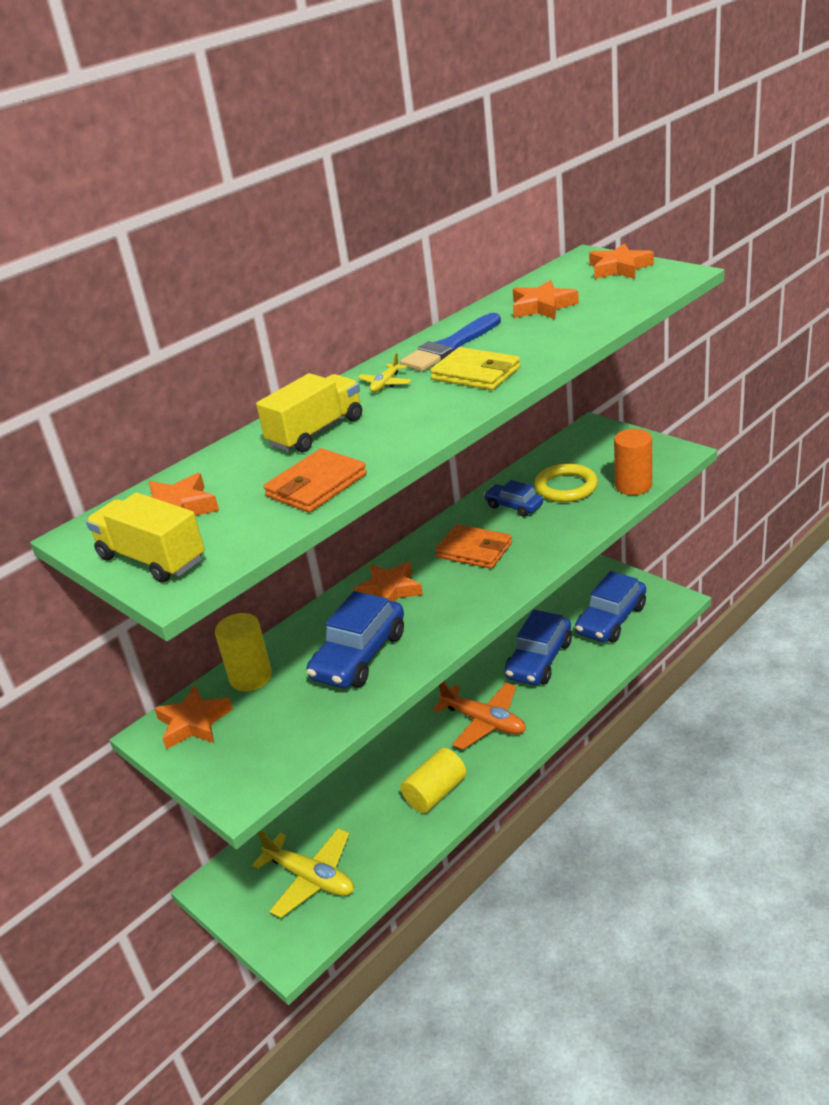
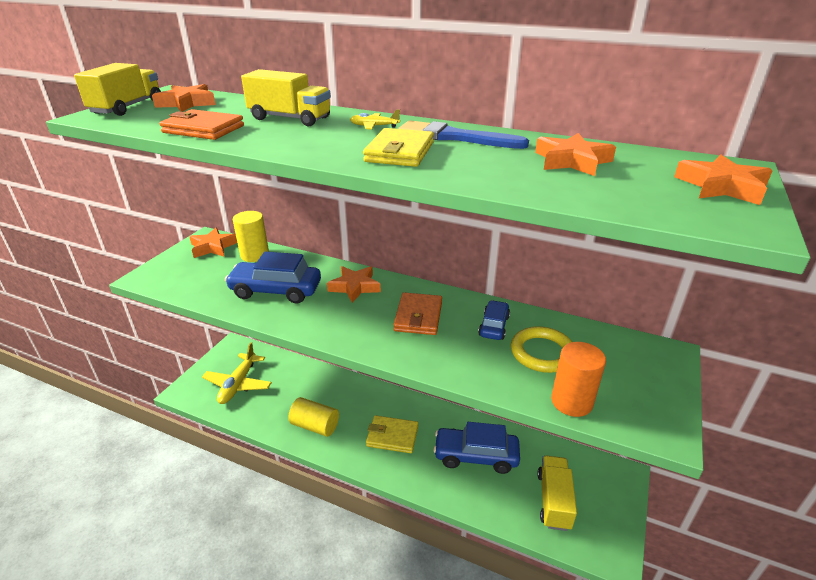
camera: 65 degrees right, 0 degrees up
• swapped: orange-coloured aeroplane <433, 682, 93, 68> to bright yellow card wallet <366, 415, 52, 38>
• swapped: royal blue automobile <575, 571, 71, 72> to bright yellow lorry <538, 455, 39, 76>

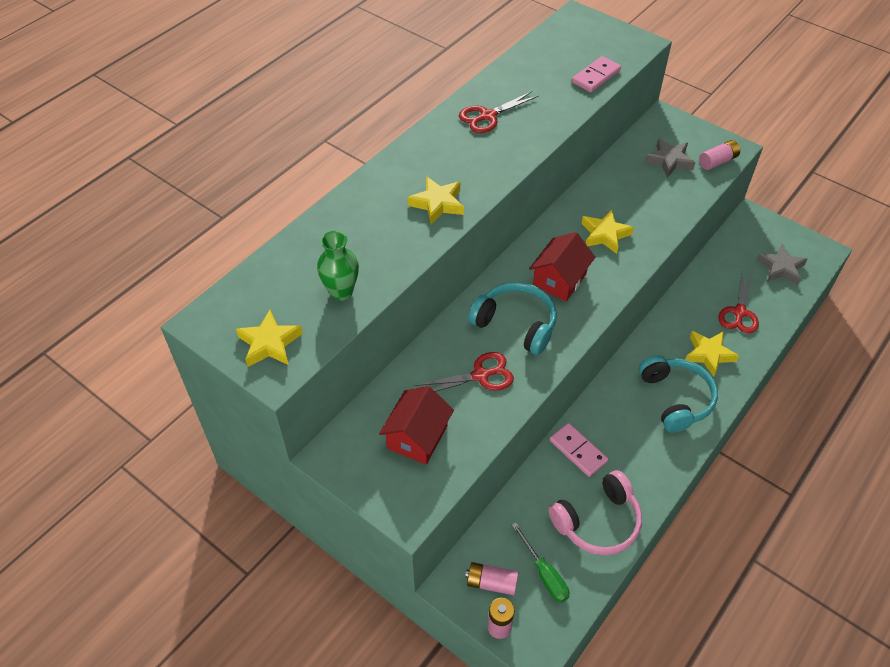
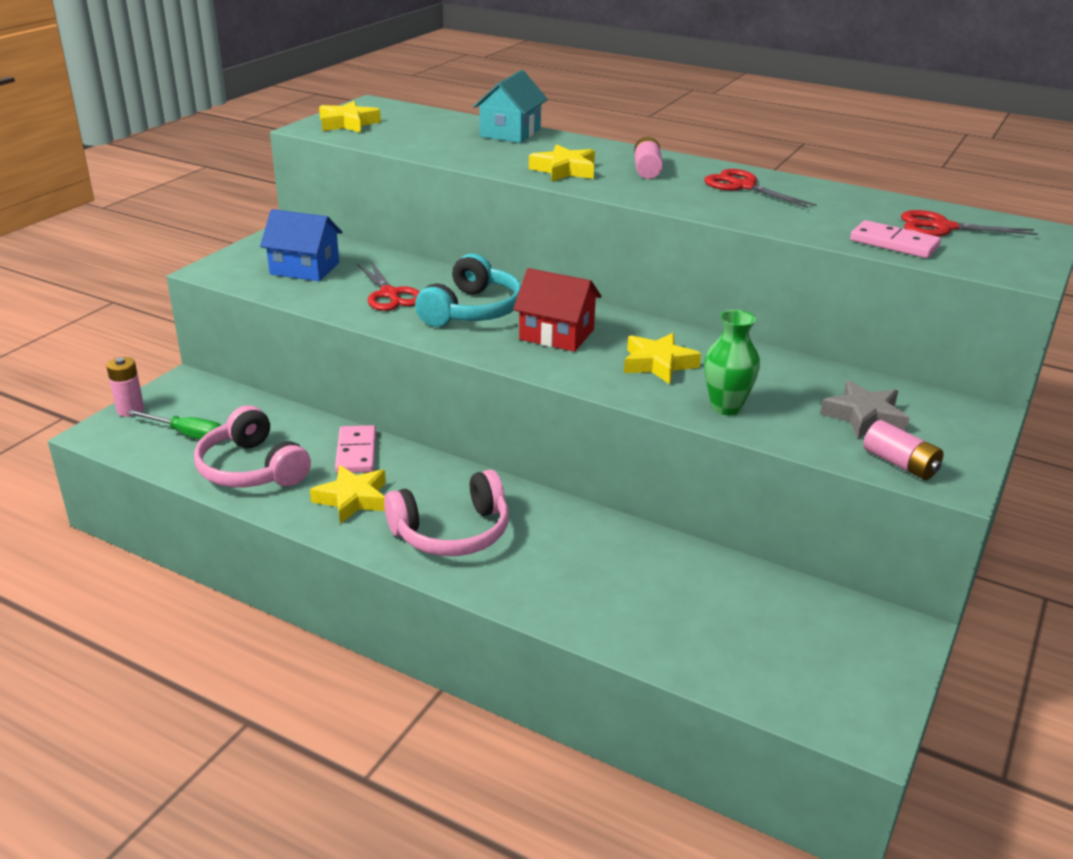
camera: 80 degrees right, 20 degrees down
• shifted: leaf-green flower vase <317, 231, 42, 70> to <704, 310, 56, 105>
• repainted: red house <379, 386, 75, 79> to royal blue house <260, 209, 82, 72>
• shifted: rosy battery <465, 562, 54, 33> to <634, 137, 29, 42>
• rotated: leaf-green screwdriver <512, 523, 57, 80> = <127, 410, 94, 30> 120 degrees counterclockwise
• rotated: rosy domino tile <550, 423, 58, 54> = <335, 425, 41, 48> 45 degrees counterclockwise
• repainted: aqua over-ear headphones <639, 355, 79, 78> to rosy over-ear headphones <384, 470, 125, 86>
• shifted: bright yellow five-pointed star <685, 331, 54, 46> to <310, 465, 76, 59>
• shifted: red pair of scissors <719, 270, 40, 64> to <901, 210, 137, 26>
• gone: ash-grey five-pointed star <757, 244, 51, 41>
• new: aqua house <473, 70, 75, 73>

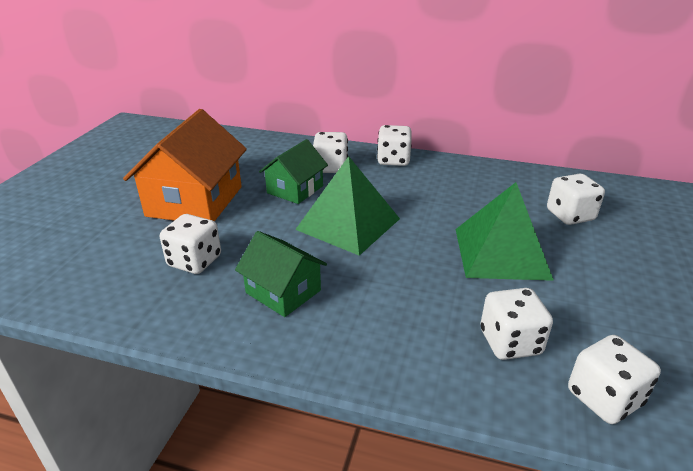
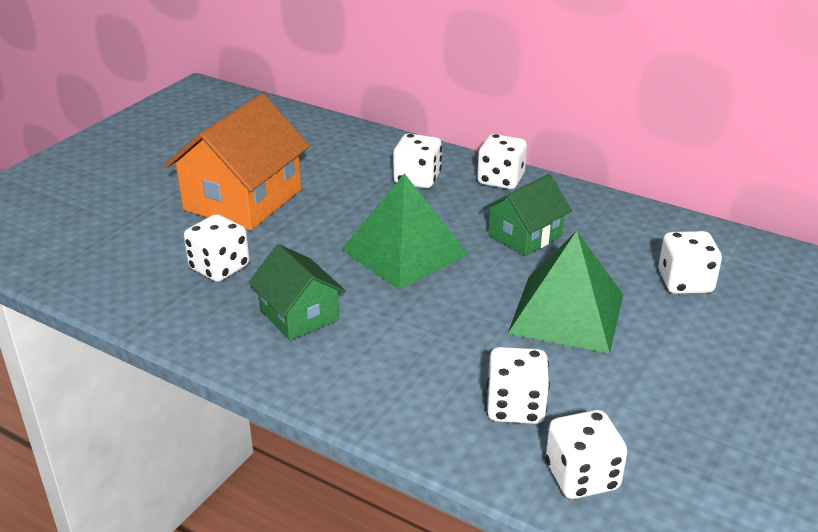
camera: 15 degrees right, 0 degrees up
• shifted: leaf-green house <259, 139, 69, 65> to <483, 174, 89, 82>

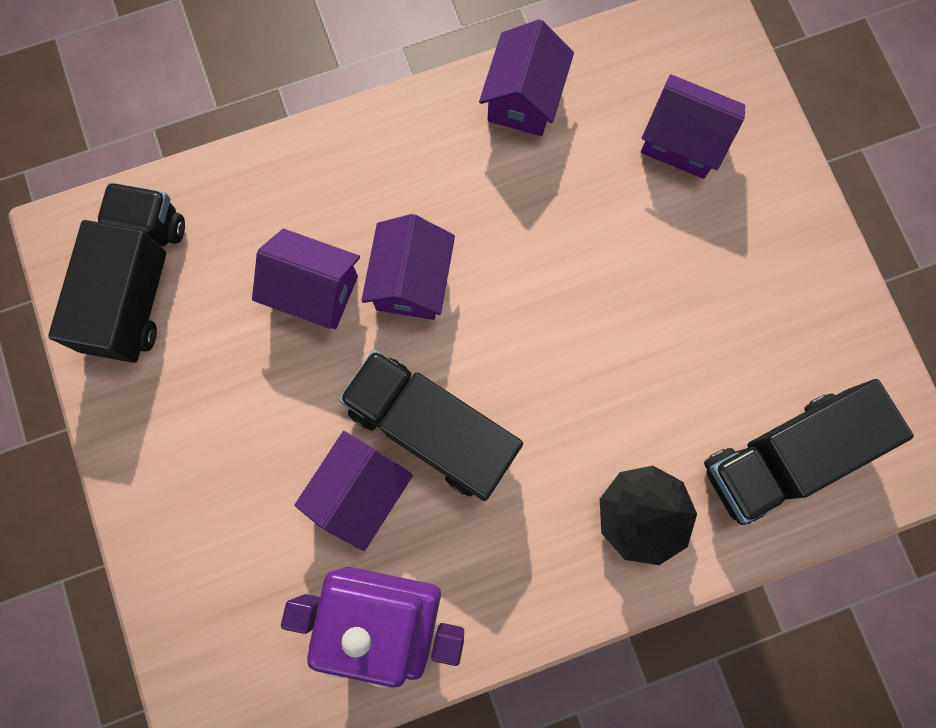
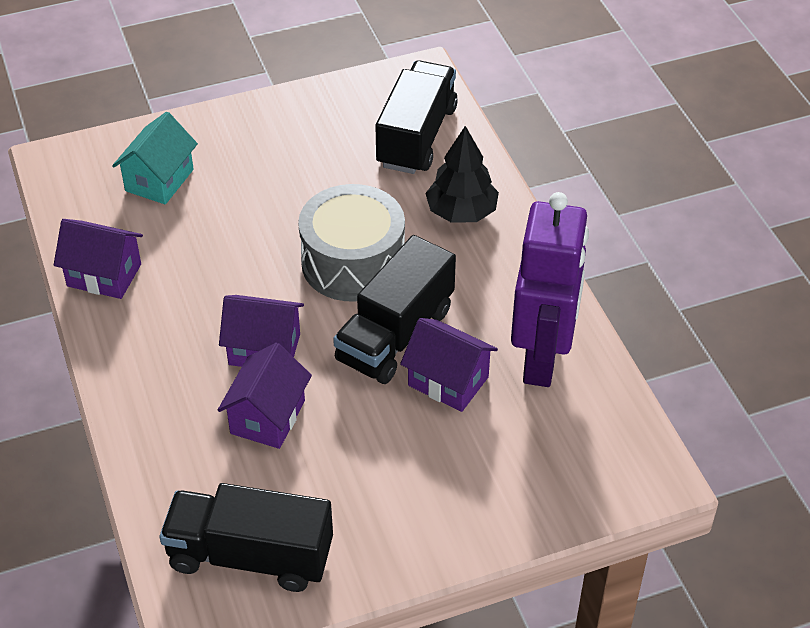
camera: 90 degrees left, 30 degrees down
• repainted: royal purple house <641, 74, 104, 105> to aqua house <112, 112, 86, 92>
• rotated: ebony lorry <704, 379, 210, 146> = <376, 60, 82, 114> 135 degrees counterclockwise
• new: ash-grey drum <298, 184, 107, 118>

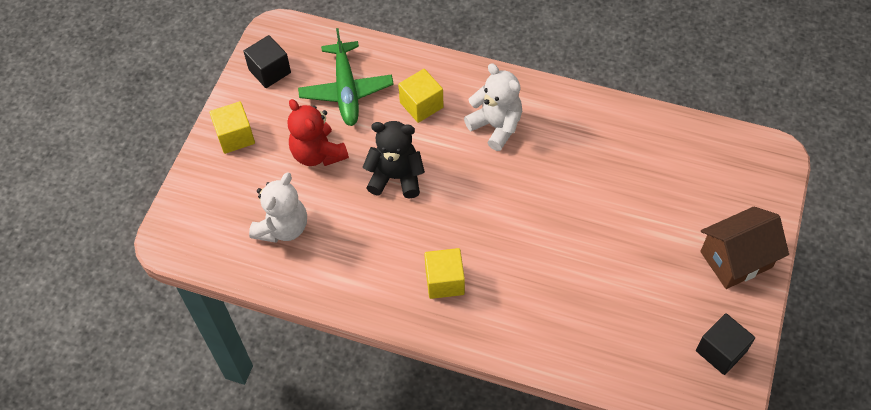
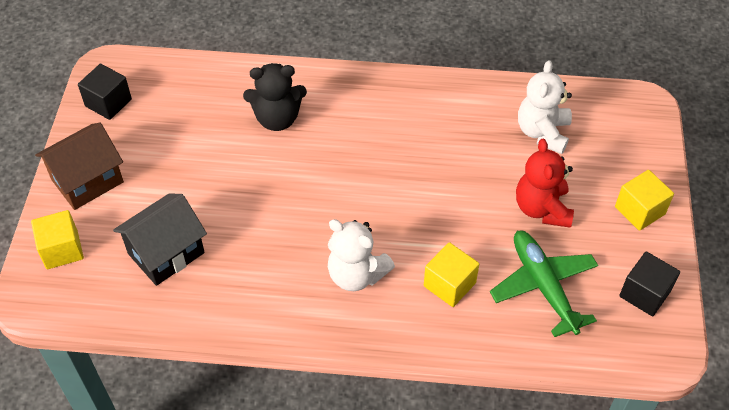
camera: 165 degrees right, 5 degrees down
• rotated: red stuffed bear <288, 99, 61, 67> = <516, 139, 58, 89> 135 degrees counterclockwise
• shifted: ebony stuffed bear <363, 121, 62, 78> to <243, 63, 64, 68>
• shifted: bright yellow block <424, 248, 41, 51> to <31, 210, 53, 59>
• new: ebony house <113, 194, 94, 92>

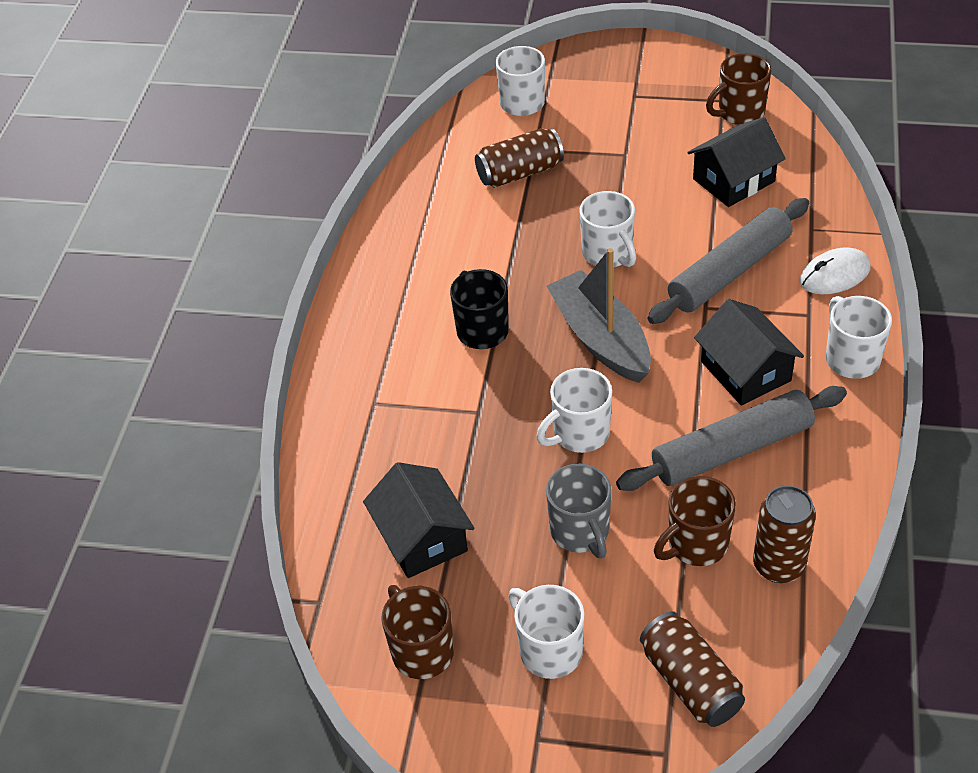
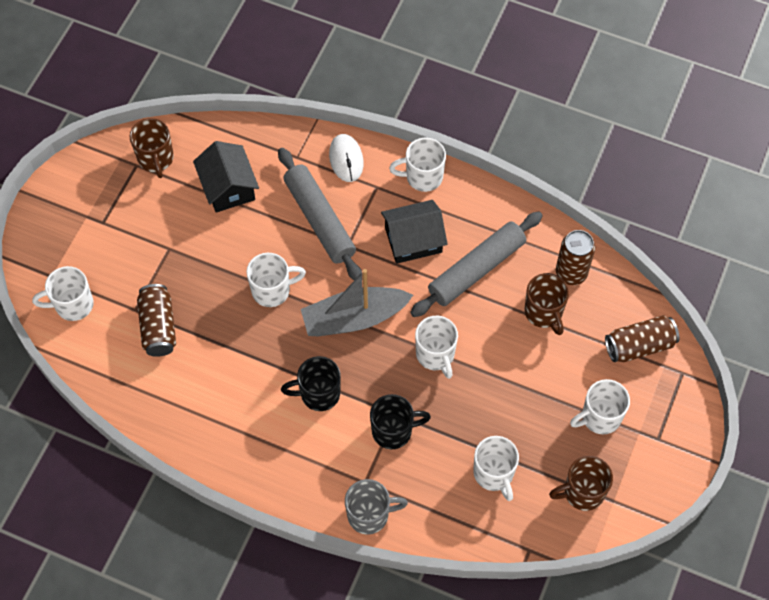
camera: 80 degrees left, 15 degrees up
• swapped: ebony house <363, 462, 111, 116> to snow-white mug <473, 436, 46, 65>
• shifted: ash-grey mug <546, 464, 66, 95> to <345, 479, 63, 56>
• rotated: ash-grey dough roller <616, 386, 231, 105> = <410, 212, 133, 105> 60 degrees clockwise
• new: ebony mug <370, 394, 61, 55>

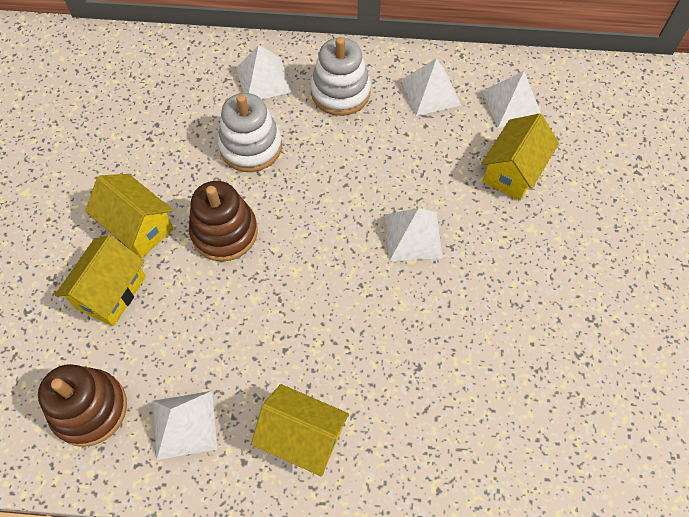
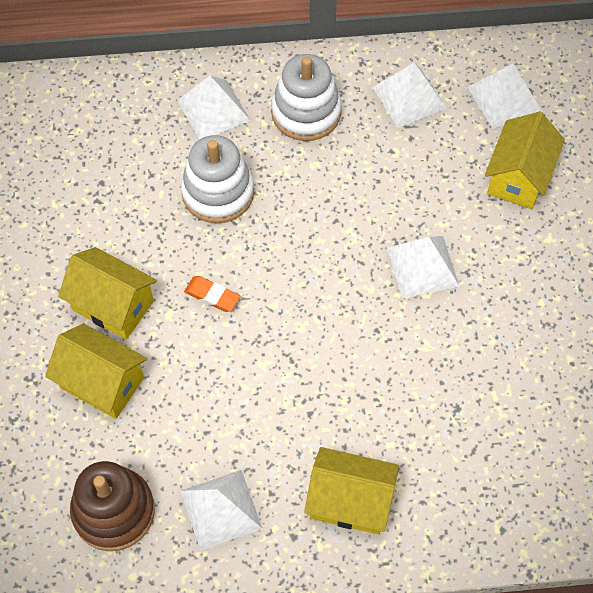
camera: 10 degrees left, 0 degrees up
• rotated: bright yellow house <55, 235, 91, 91> = <45, 323, 102, 96> 75 degrees counterclockwise
• swapped: brown ring stacker <189, 181, 69, 80> to orange-coloured gum eraser <184, 276, 56, 36>

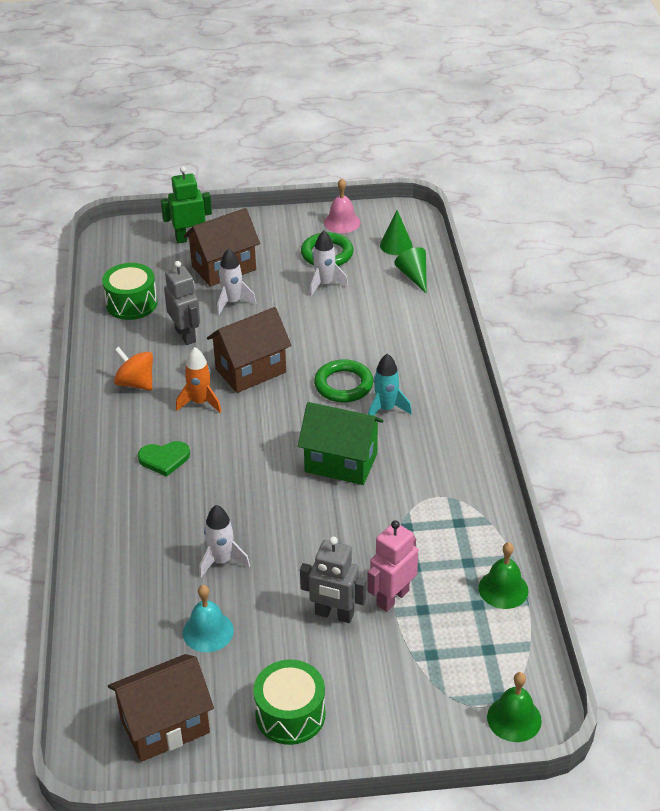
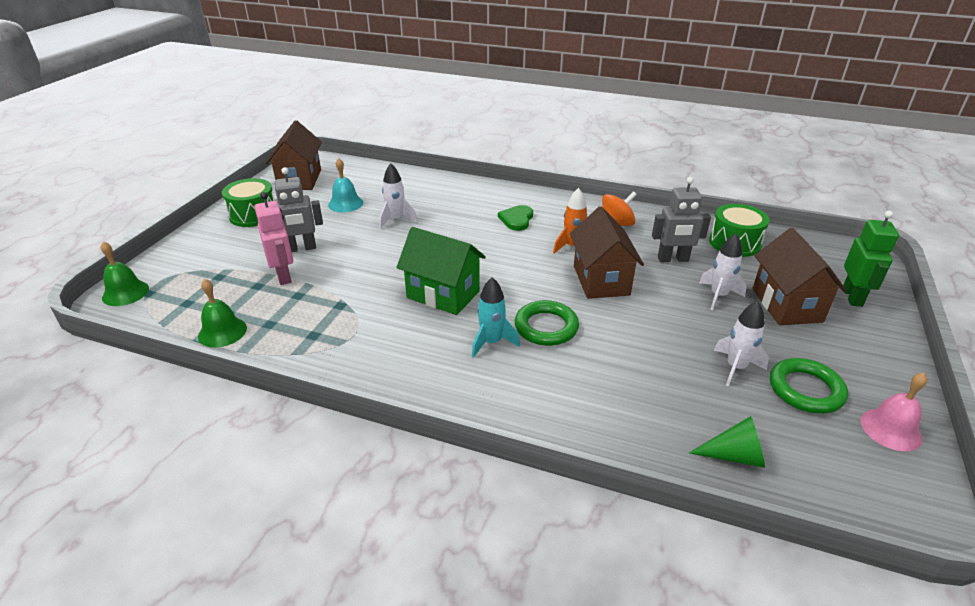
camera: 115 degrees right, 5 degrees down
• rotated: leaf-green house <298, 402, 85, 83> = <396, 227, 90, 88> 75 degrees clockwise
• rotated: ash-grey robot figure <300, 536, 66, 87> = <274, 167, 49, 85> 150 degrees counterclockwise
• gone: leaf-green cone shape <380, 210, 33, 45>

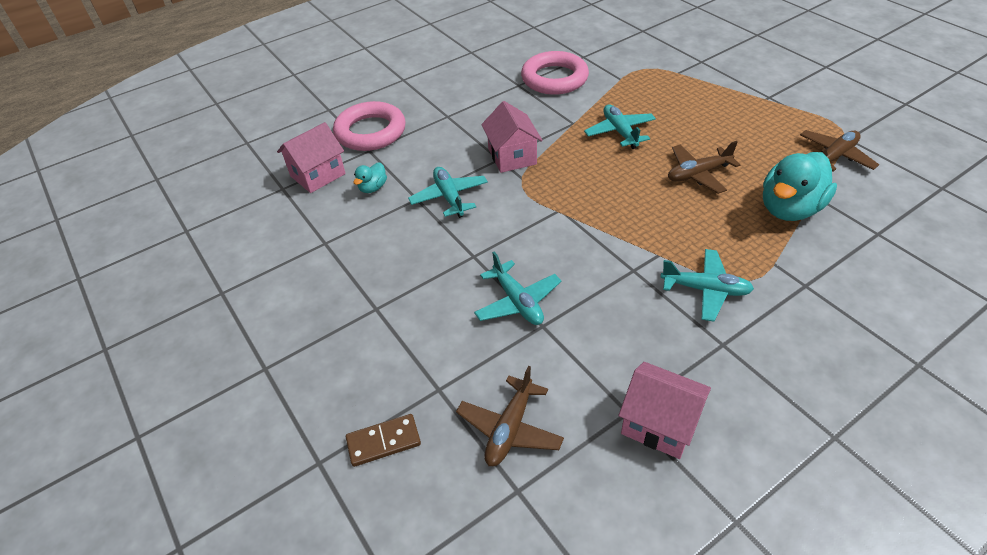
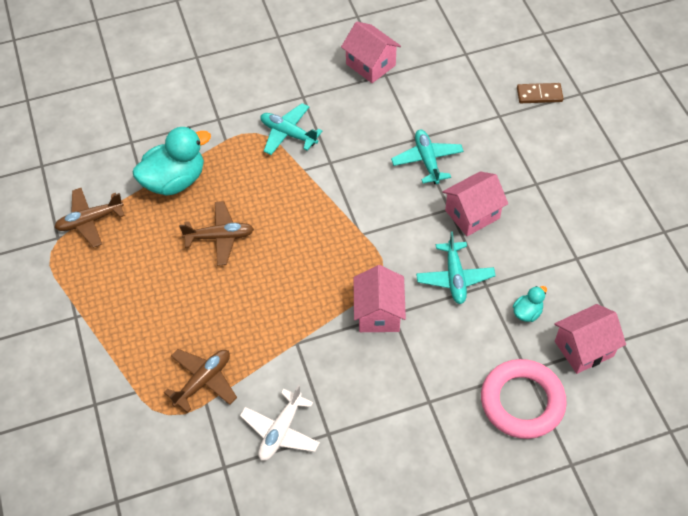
camera: 165 degrees left, 10 degrees up
• shifted: brown aeroplane <456, 366, 108, 100> to <164, 349, 73, 64>
• swapped: rosy hoop <521, 51, 68, 44> to snow-white aeroplane <240, 385, 80, 76>
• gone: aqua aeroplane <584, 105, 72, 44>
• new: rosy house <442, 171, 66, 65>

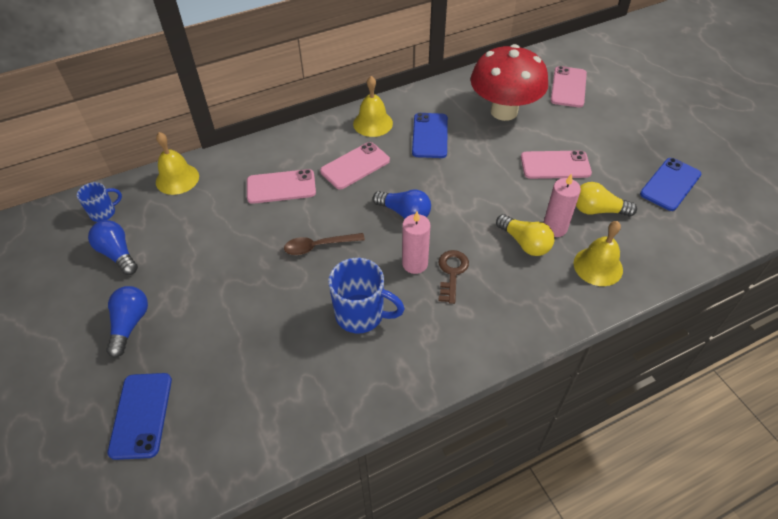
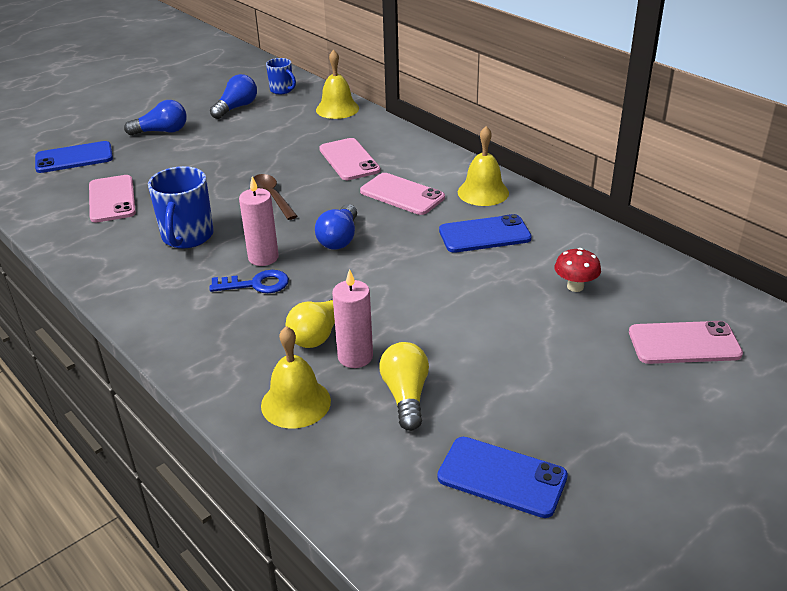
camera: 75 degrees right, 15 degrees down
• repainted: brown door key <438, 250, 31, 54> to royal blue door key <210, 270, 79, 23>
• scaled: red mushroom <470, 44, 78, 77> = <555, 248, 46, 44> x0.40
• shifted: rosy smartphone <521, 150, 71, 29> to <89, 175, 47, 48>

